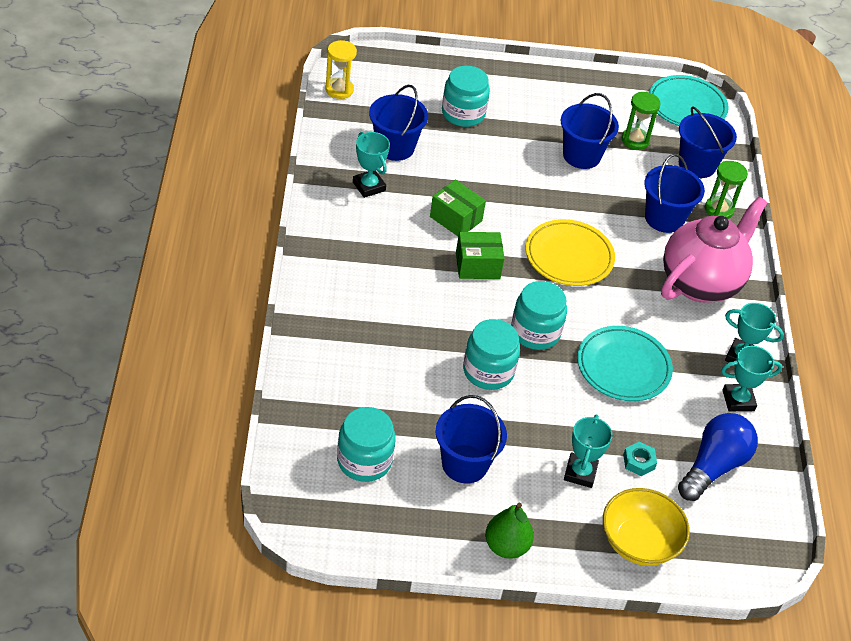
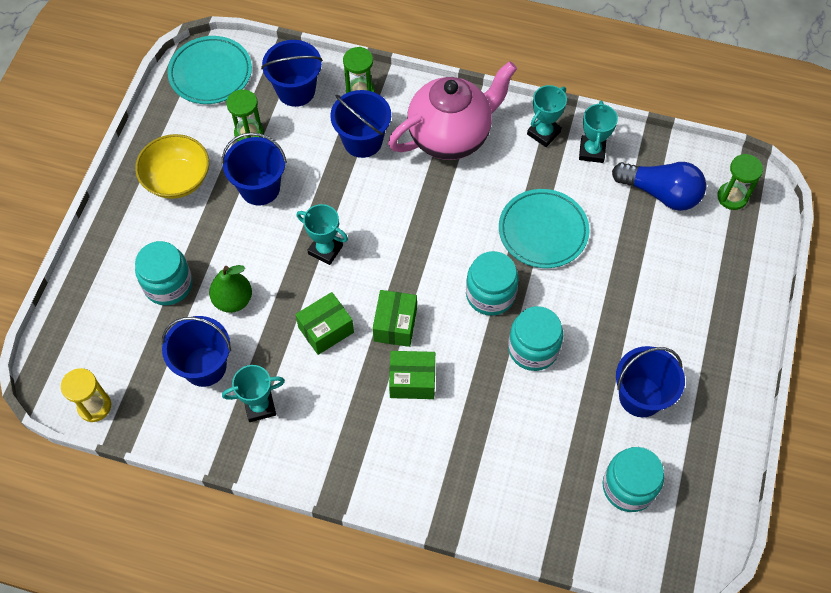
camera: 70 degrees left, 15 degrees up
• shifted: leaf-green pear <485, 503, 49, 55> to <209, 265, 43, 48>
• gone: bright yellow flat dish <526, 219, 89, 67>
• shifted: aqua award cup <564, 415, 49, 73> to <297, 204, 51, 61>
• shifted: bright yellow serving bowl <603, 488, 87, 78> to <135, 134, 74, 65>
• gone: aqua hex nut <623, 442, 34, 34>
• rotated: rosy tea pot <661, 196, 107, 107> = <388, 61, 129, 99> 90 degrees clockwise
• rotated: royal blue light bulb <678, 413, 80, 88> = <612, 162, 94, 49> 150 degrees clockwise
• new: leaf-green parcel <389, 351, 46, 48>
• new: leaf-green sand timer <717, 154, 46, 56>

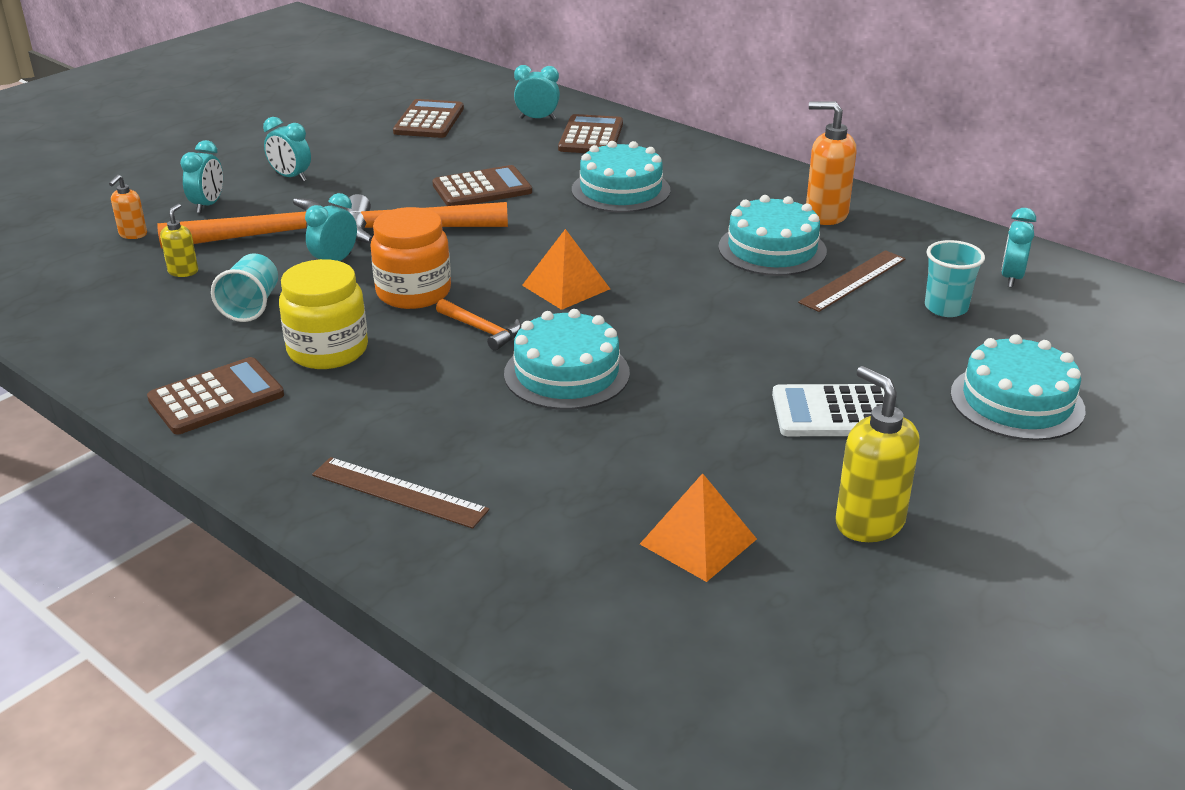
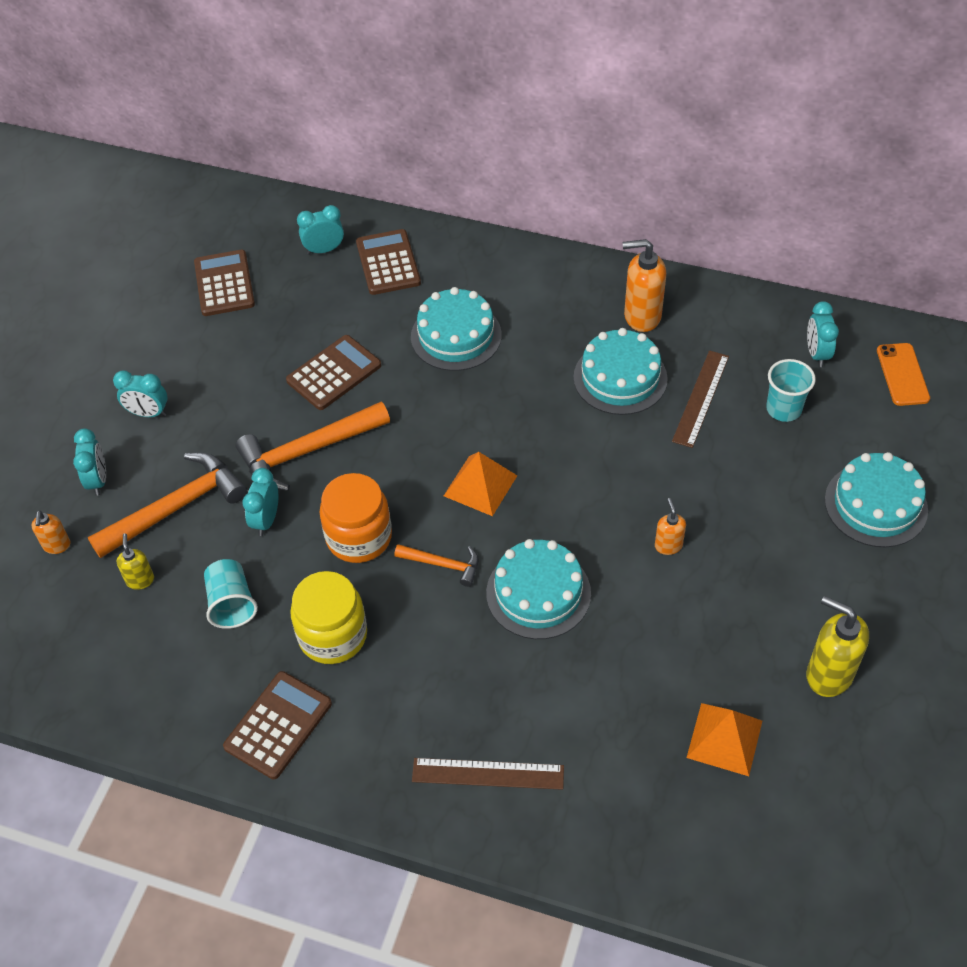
camera: 20 degrees left, 20 degrees up
• gone: snow-white pocket calculator <772, 384, 113, 52>
• new: orange-coloured pump bottle <655, 498, 31, 57>
• new: orange-coloured smartphone <877, 343, 53, 63>

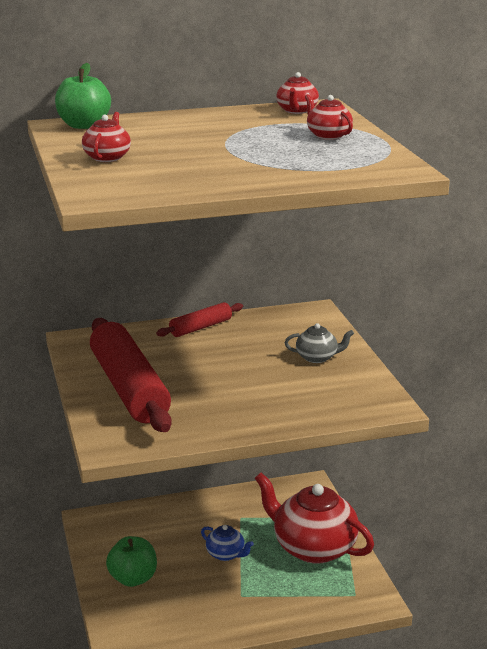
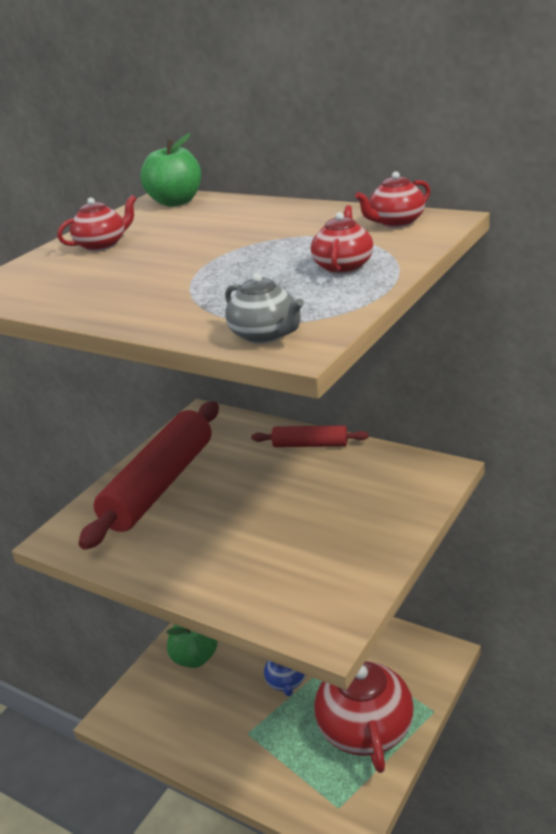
camera: 50 degrees right, 5 degrees up
• shifted: ash-grey tea pot <285, 323, 69, 40> to <225, 273, 79, 71>

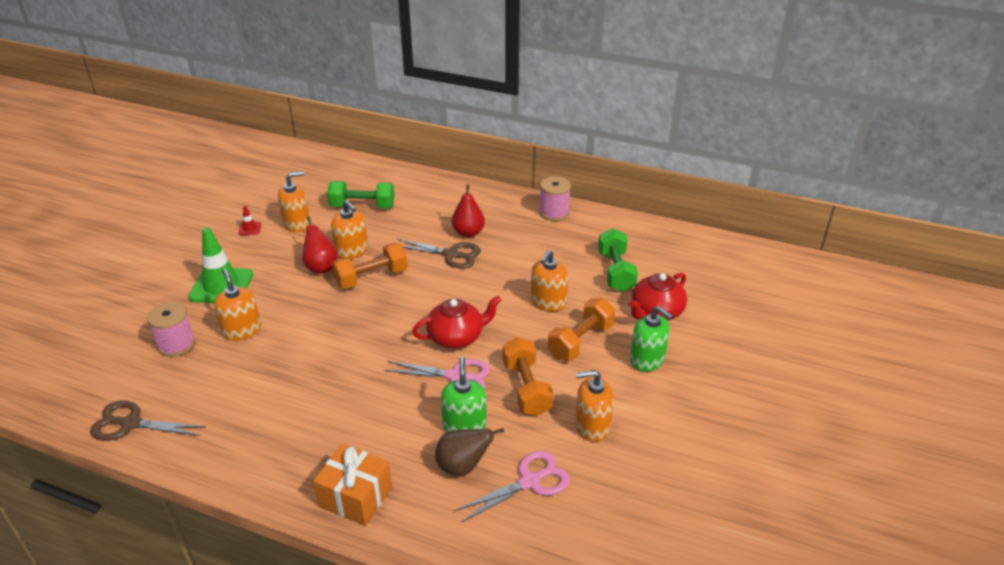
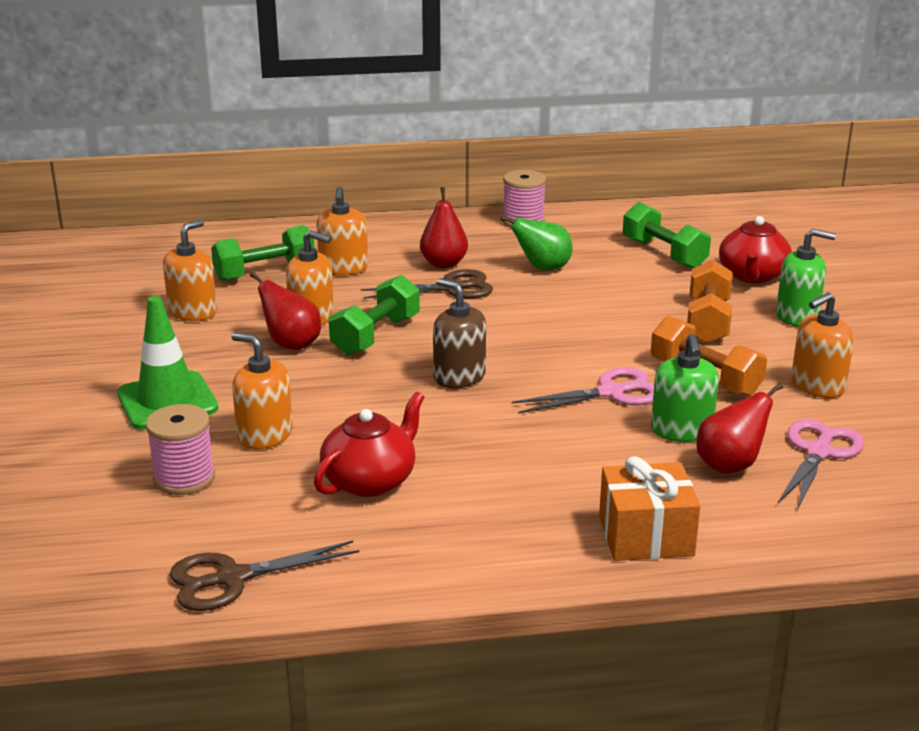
camera: 30 degrees left, 10 degrees down
• gone: red road cone <238, 205, 23, 30>
• repainted: orange-coloured hand weight <332, 243, 76, 46> to leaf-green hand weight <329, 275, 91, 80>
• shifted: red tea pot <412, 296, 89, 53> to <314, 392, 111, 105>
• repainted: brown pear <435, 428, 69, 48> to red pear <697, 383, 86, 91>
• rotated: leaf-green pump bottle <441, 357, 46, 75> = <651, 334, 68, 108> 150 degrees counterclockwise
• shifted: orange-coloured pump bottle <531, 250, 37, 61> to <316, 186, 52, 89>
• new: brown pump bottle <433, 278, 53, 110>
• new: leaf-green pear <501, 216, 72, 54>

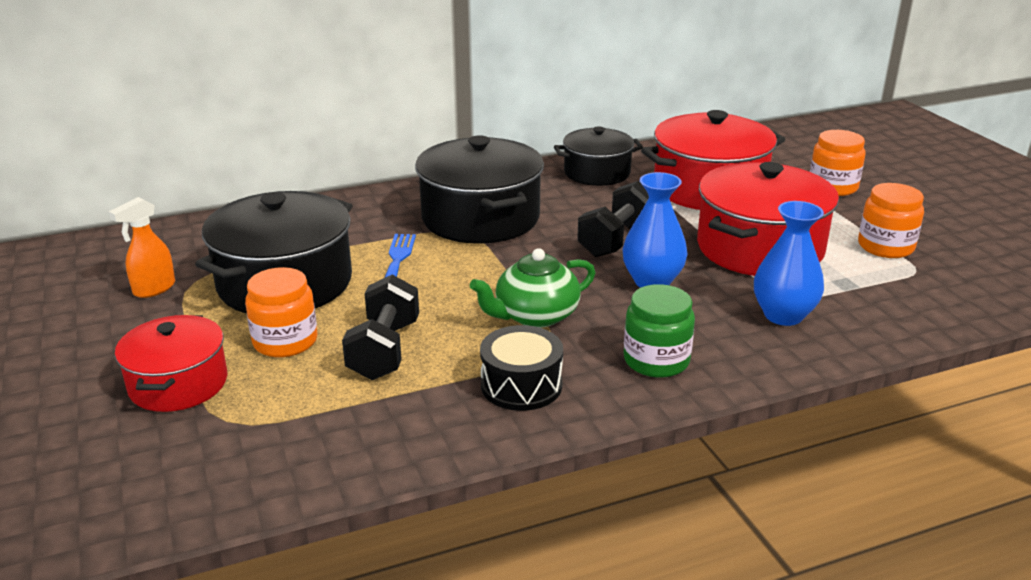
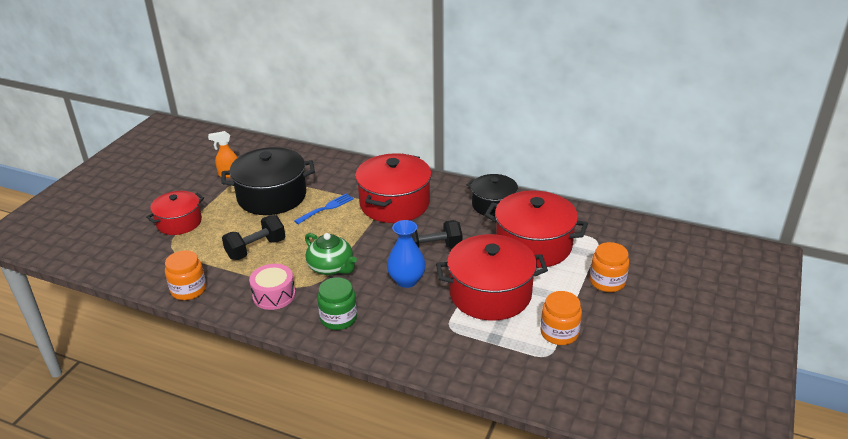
camera: 45 degrees right, 5 degrees up
• shifted: orange-coloured jar <245, 267, 72, 90> to <165, 250, 41, 50>
• repainted: ebony cooking pot <415, 135, 129, 109> to red cooking pot <355, 153, 77, 70>
• rotated: leaf-green tea pot <470, 248, 125, 80> = <305, 233, 52, 42> 150 degrees counterclockwise
• repainted: ebony drum <480, 325, 83, 86> to rosy drum <249, 264, 47, 46>
• gone: royal blue flower vase <754, 201, 70, 125>

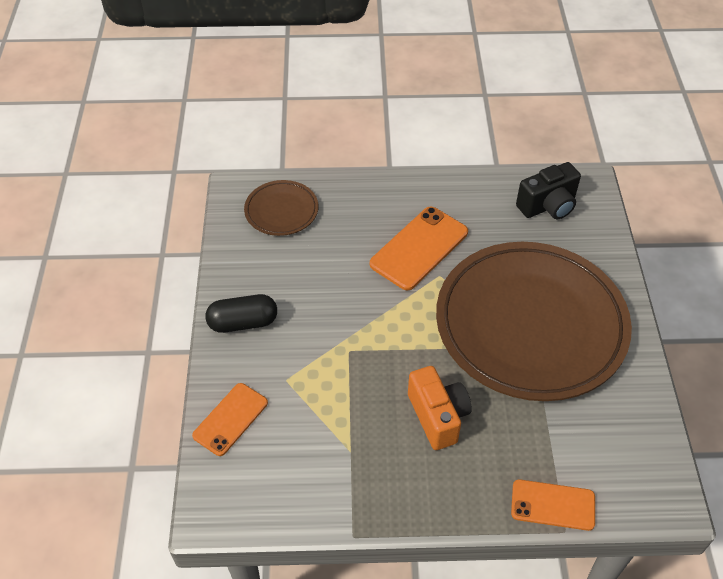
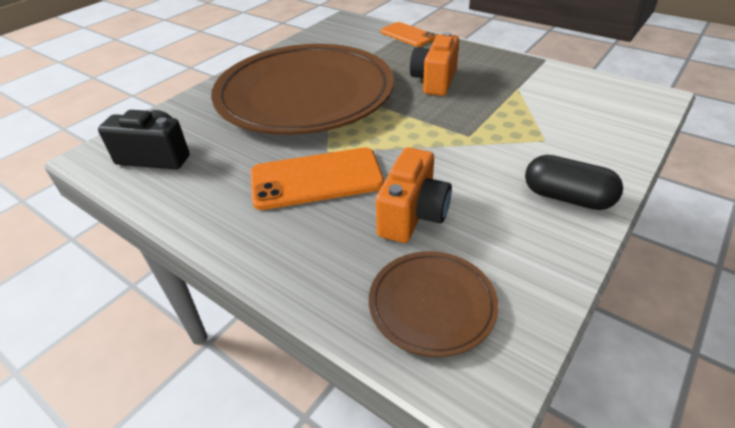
camera: 140 degrees left, 10 degrees down
• gone: orange-coloured smartphone <192, 383, 76, 73>
• new: orange-coloured camera <376, 147, 76, 96>

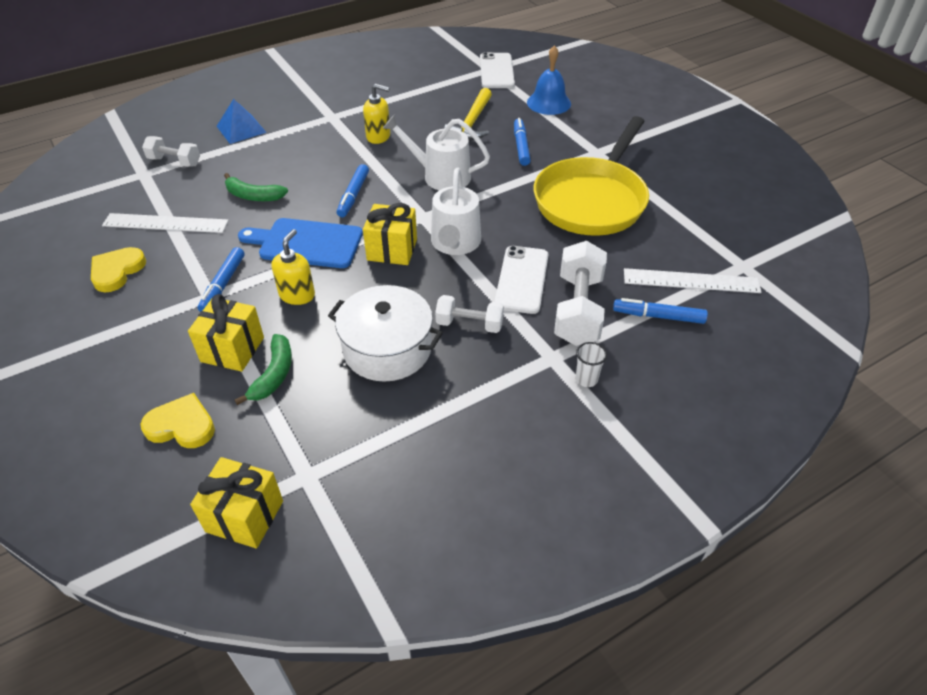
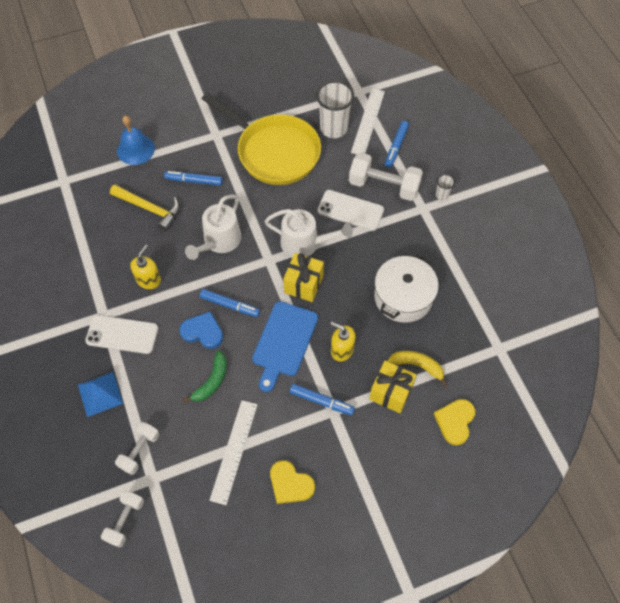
camera: 80 degrees left, 15 degrees up
• gone: bright yellow gift <190, 457, 93, 92>
• repainted: leaf-green banana <235, 334, 57, 71> to bright yellow banana <388, 351, 59, 35>
• shifted: snow-white hand weight <435, 295, 69, 38> to <101, 490, 43, 57>
• shifted: snow-white smartphone <480, 52, 35, 36> to <85, 315, 73, 39>
• new: royal blue heart shape <179, 311, 44, 38>
• new: snow-white cup <316, 81, 38, 57>

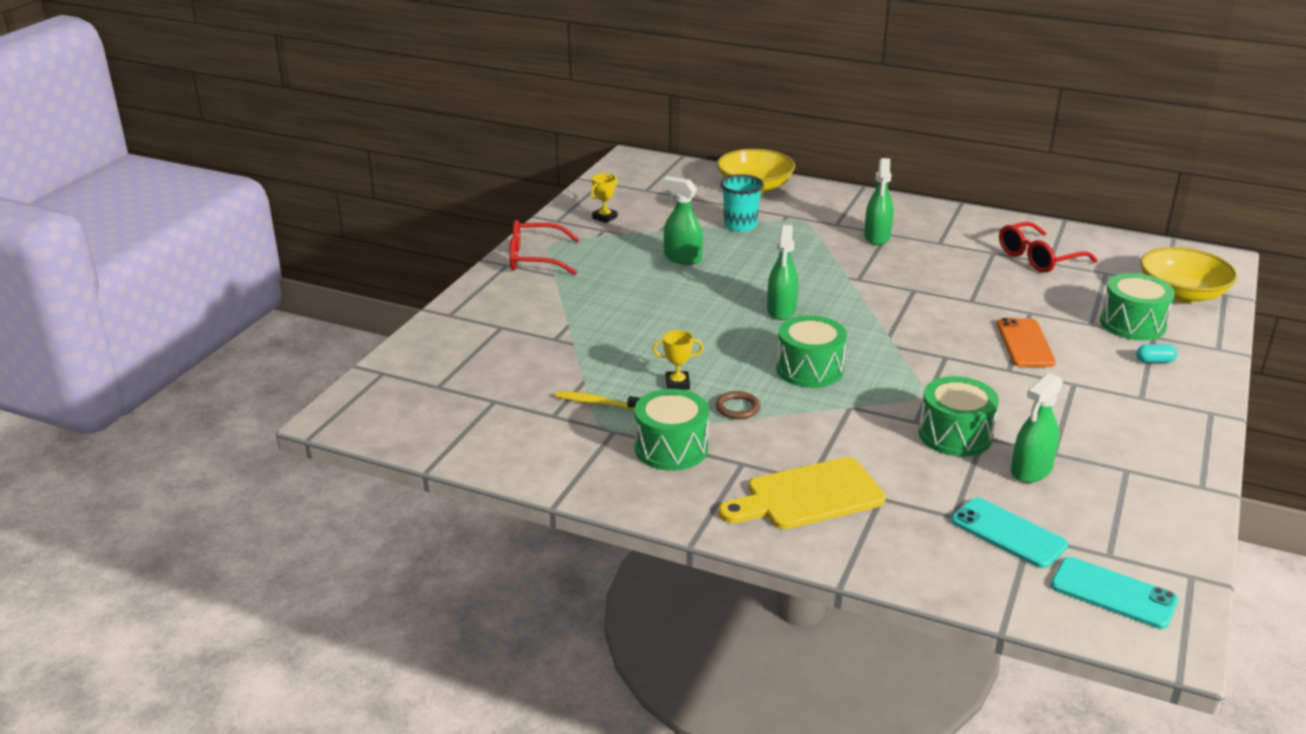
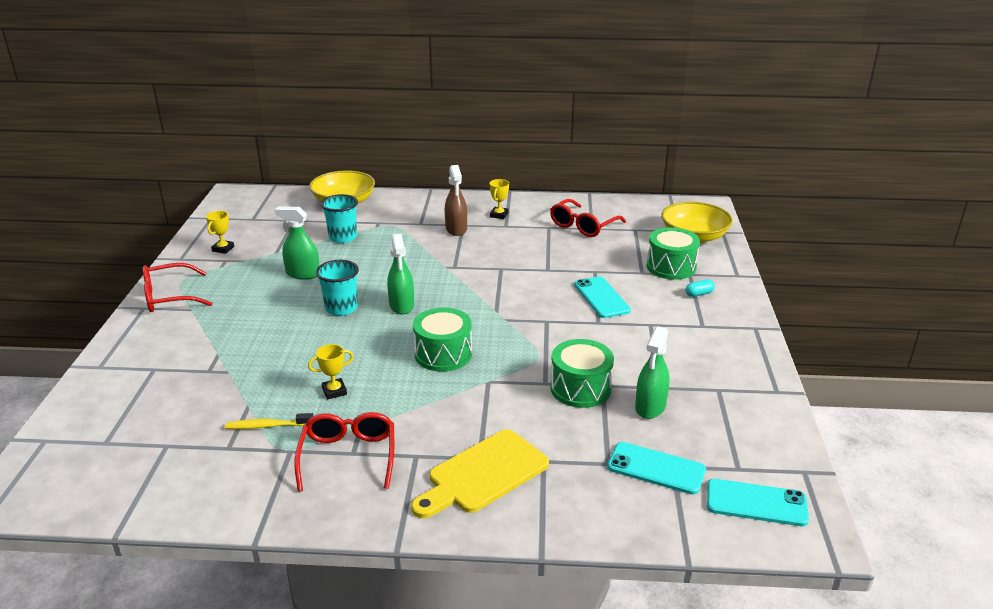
camera: 20 degrees left, 0 degrees up
• swapped: leaf-green drum <635, 389, 74, 82> to red spectacles <295, 412, 99, 80>
• gone: brown hoop <716, 391, 44, 28>
• repainted: leaf-green spray bottle <864, 158, 30, 87> to brown spray bottle <445, 165, 22, 71>
• repainted: orange-coloured smartphone <997, 318, 59, 49> to aqua smartphone <574, 276, 57, 42>
• new: aqua cup <316, 260, 43, 56>
• new: bright yellow award cup <490, 179, 19, 40>

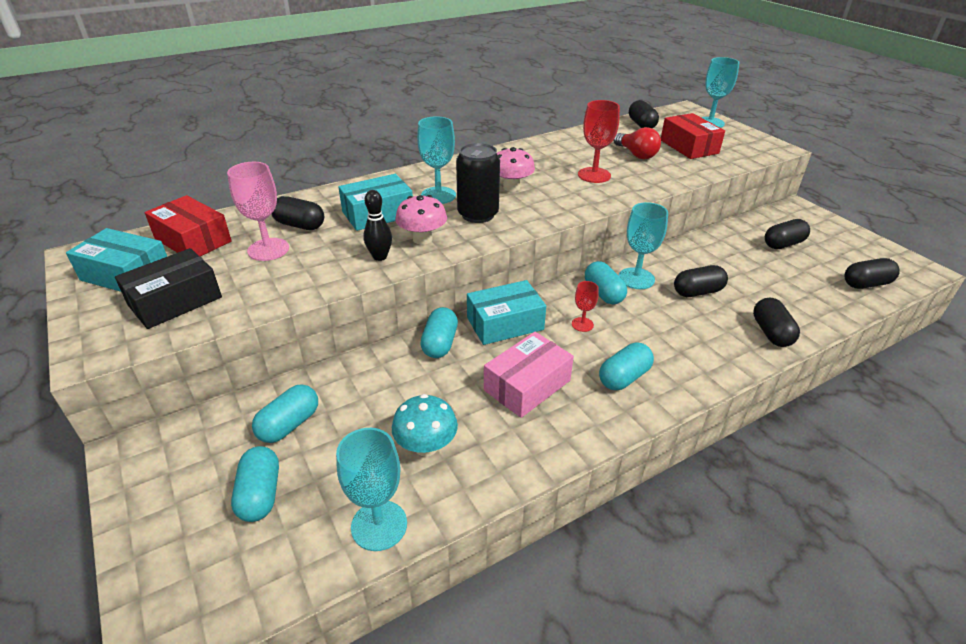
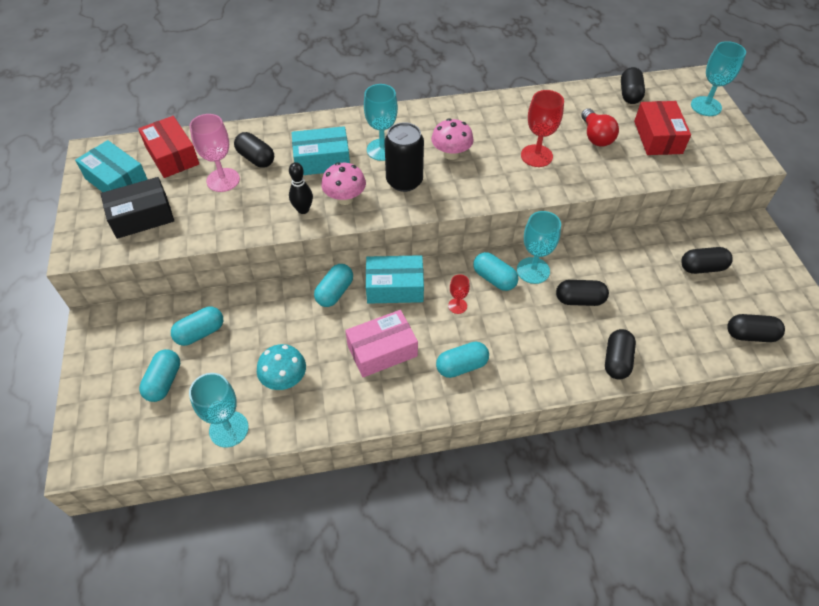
camera: 20 degrees right, 15 degrees up
• rotated: aqua pill <585, 261, 42, 43> = <473, 252, 46, 39> 45 degrees counterclockwise

